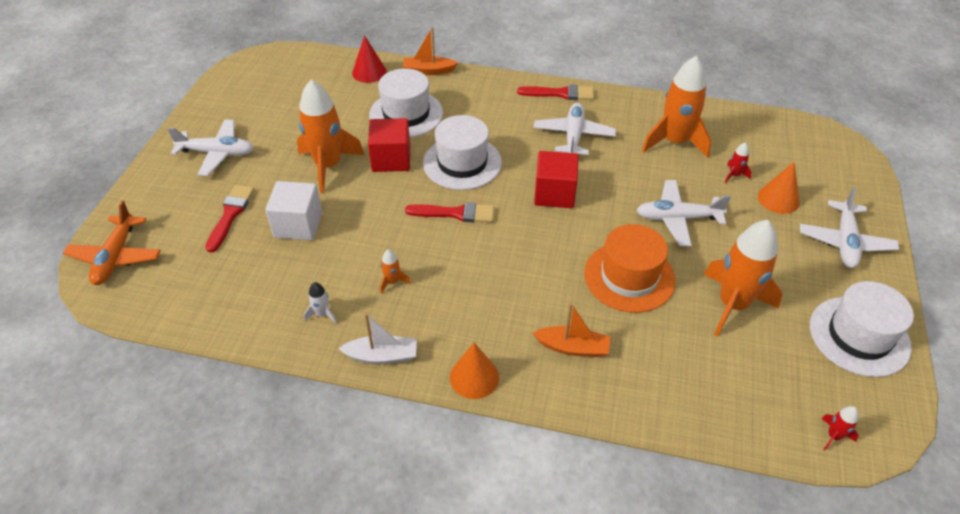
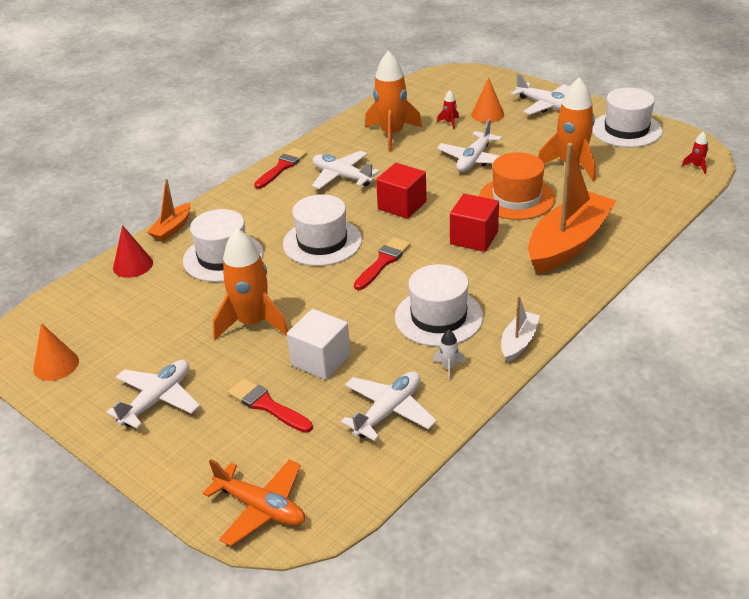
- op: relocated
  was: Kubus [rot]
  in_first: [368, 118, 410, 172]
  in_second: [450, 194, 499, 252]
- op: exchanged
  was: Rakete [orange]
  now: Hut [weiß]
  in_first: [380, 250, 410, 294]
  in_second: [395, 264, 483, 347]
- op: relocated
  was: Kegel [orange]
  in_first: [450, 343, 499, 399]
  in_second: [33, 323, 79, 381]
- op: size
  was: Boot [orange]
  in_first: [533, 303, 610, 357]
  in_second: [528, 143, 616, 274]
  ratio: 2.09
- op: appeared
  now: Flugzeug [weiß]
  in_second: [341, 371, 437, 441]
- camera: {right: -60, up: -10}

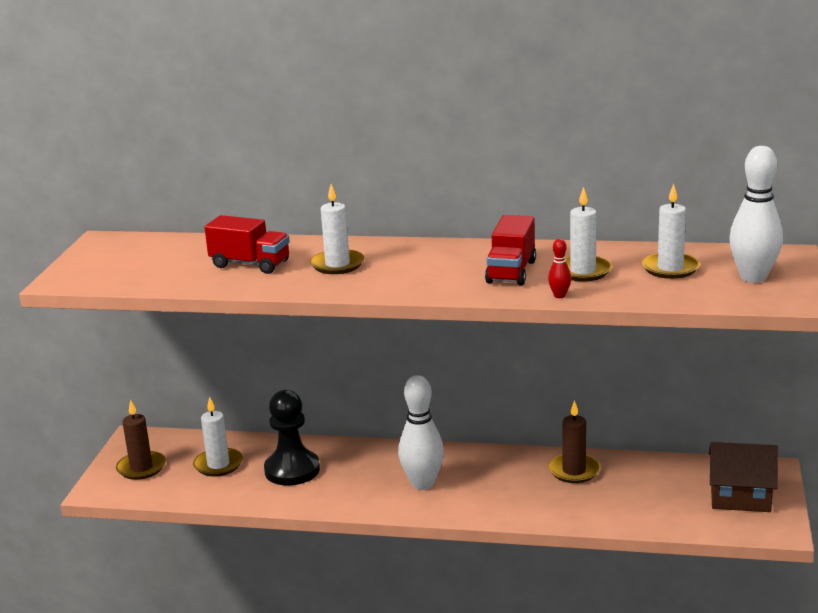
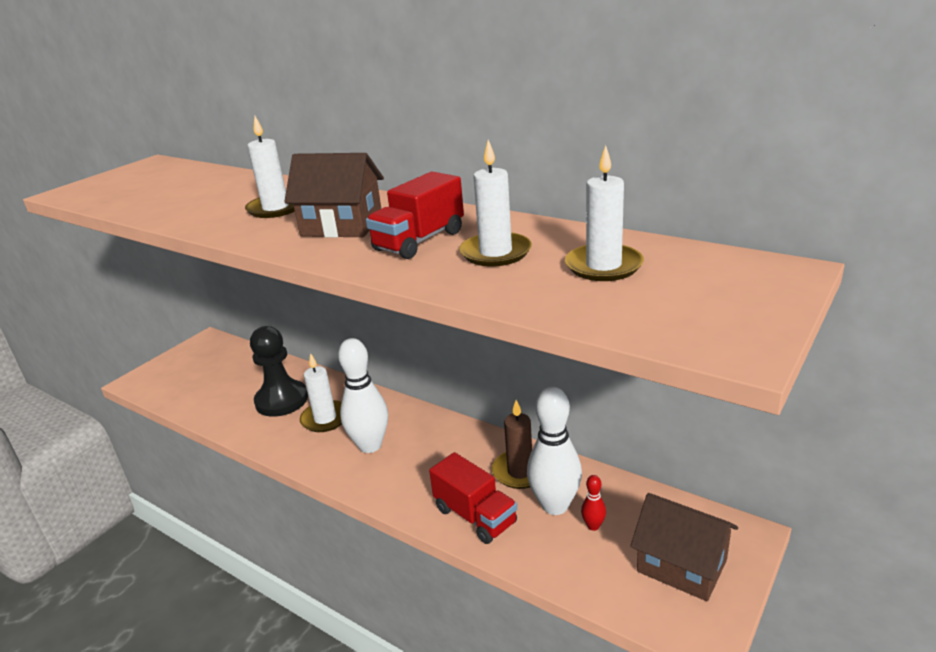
- op: missing
  was: Kerze [braun]
  in_first: [116, 400, 166, 480]
- op: relocated
  was: Kerze [weiß]
  in_first: [193, 396, 243, 477]
  in_second: [300, 353, 342, 432]
- op: relocated
  was: Lastwagen [rot]
  in_first: [204, 215, 290, 274]
  in_second: [429, 452, 517, 544]
- op: relocated
  was: Bowlingkegel [rot]
  in_first: [548, 239, 571, 298]
  in_second: [581, 475, 606, 531]
- op: relocated
  was: Bowlingkegel [weiß]
  in_first: [729, 146, 783, 283]
  in_second: [527, 386, 582, 515]
- op: appeared
  now: Haus [braun]
  in_second: [284, 153, 384, 238]
- camera: {right: 25, up: 5}

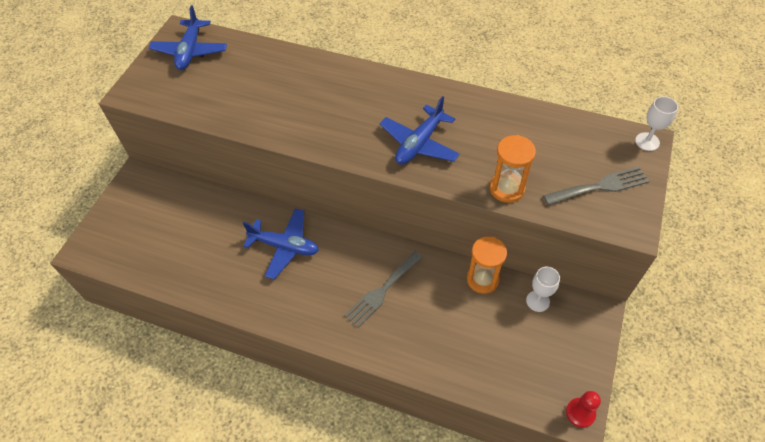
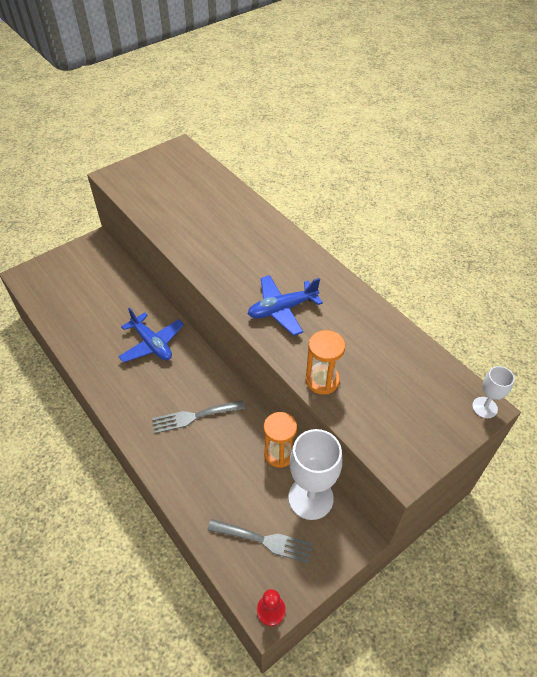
- op: missing
  was: Flugzeug [blau]
  in_first: [149, 5, 227, 70]
- op: size
  was: Kelch [weiß]
  in_first: [526, 267, 560, 312]
  in_second: [288, 429, 342, 520]
  ratio: 1.95
- op: relocated
  was: Gabel [grau]
  in_first: [543, 166, 649, 205]
  in_second: [207, 519, 313, 563]
- camera: {right: 30, up: -5}

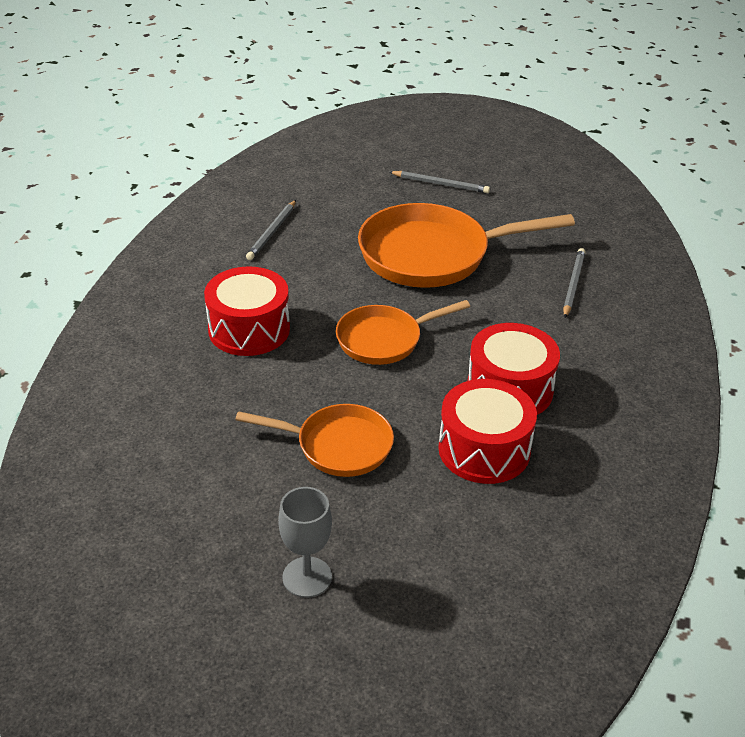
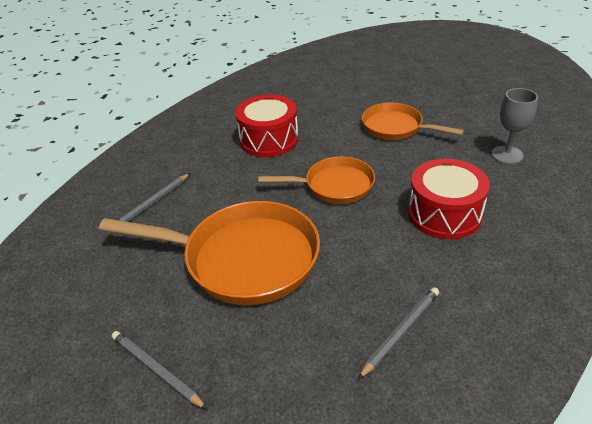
- op: relocated
  was: Kelch [grau]
  in_first: [278, 487, 332, 598]
  in_second: [491, 88, 538, 164]
- op: missing
  was: Trommel [rot]
  in_first: [438, 379, 537, 484]
- camera: {right: -155, up: 0}

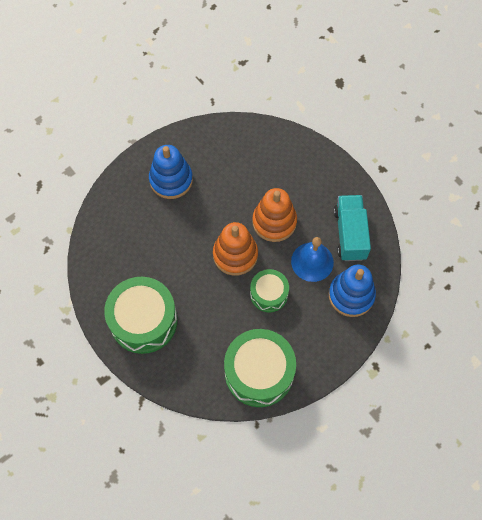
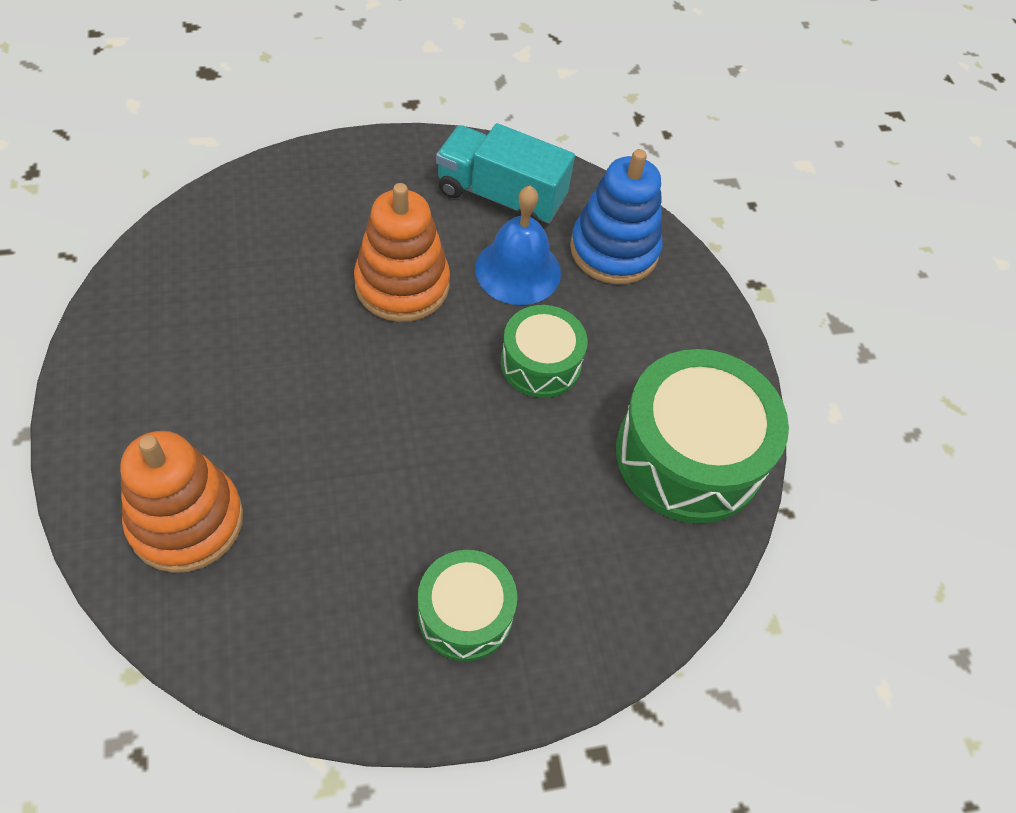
- op: size
  was: Trommel [grün]
  in_first: [104, 277, 178, 354]
  in_second: [418, 550, 517, 661]
  ratio: 0.57
- op: missing
  was: Stapelspielzeug [blau]
  in_first: [149, 145, 193, 199]
- op: relocated
  was: Stapelspielzeug [orange]
  in_first: [213, 222, 258, 276]
  in_second: [120, 431, 243, 573]
- camera: {right: -70, up: -10}

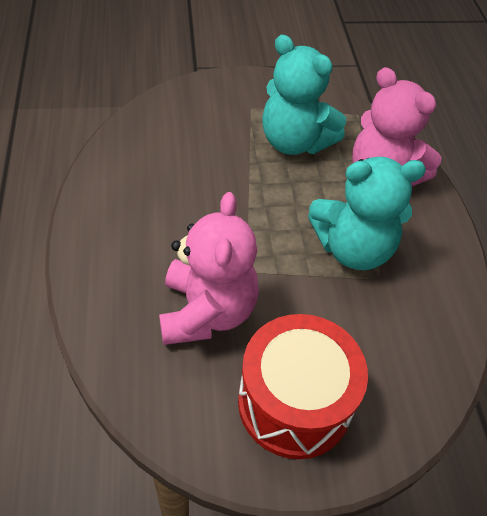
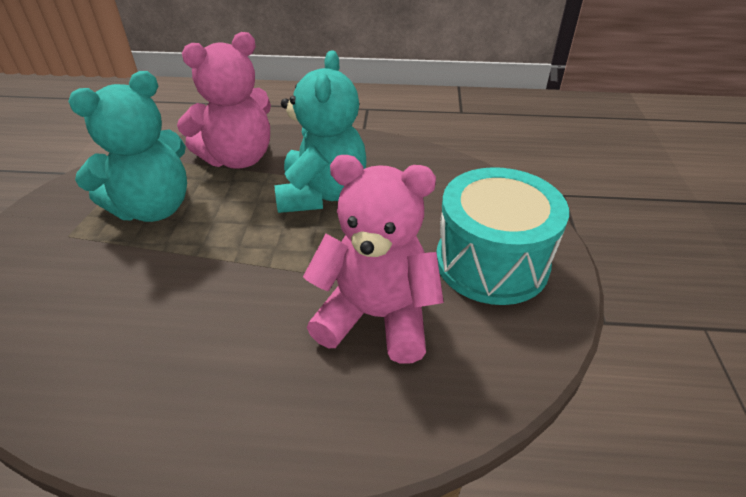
- op: colour
  was: Trommel [rot]
  now: Trommel [türkis]
  in_first: [238, 314, 368, 459]
  in_second: [436, 167, 569, 305]
- camera: {right: -75, up: -10}

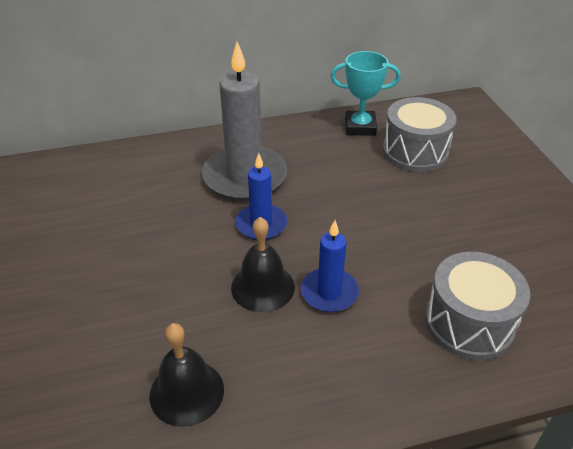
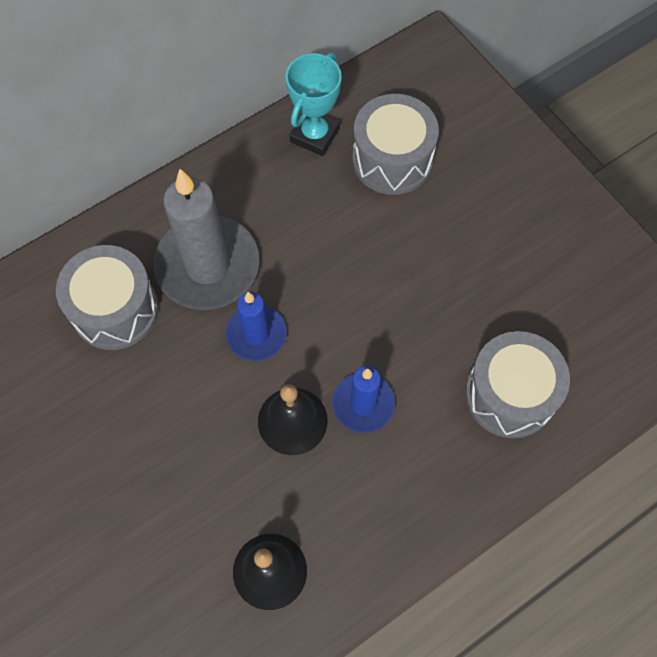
- op: spun
  was: Pokal [türkis]
  in_first: [330, 51, 401, 136]
  in_second: [286, 52, 342, 156]
  clockwise: -45
- op: appeared
  now: Trommel [grau]
  in_second: [56, 245, 159, 350]
- camera: {right: -20, up: 25}

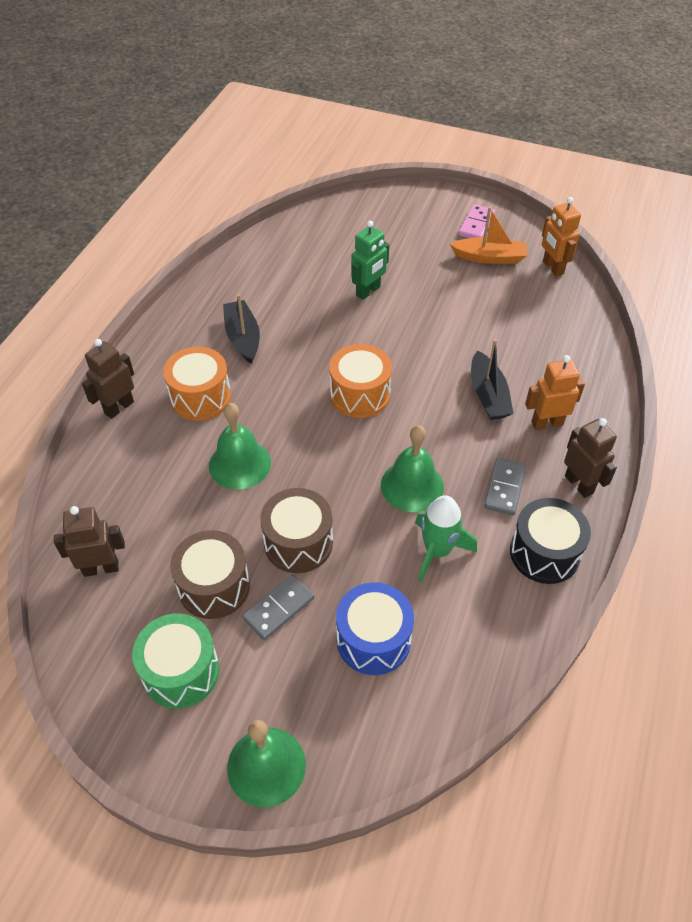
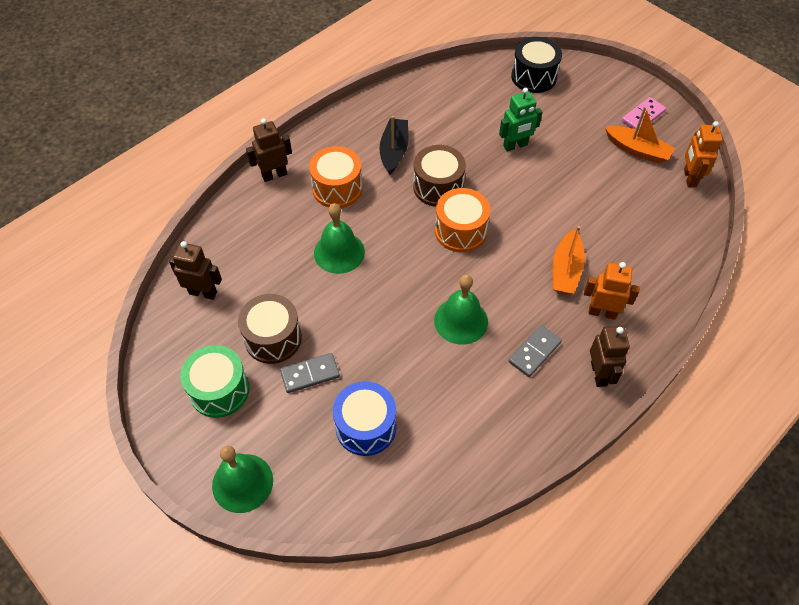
- op: relocated
  was: Trommel [braun]
  in_first: [260, 488, 333, 573]
  in_second: [413, 145, 466, 207]
- op: missing
  was: Rakete [grün]
  in_first: [415, 495, 477, 582]
- op: colour
  was: Boot [schwarz]
  now: Boot [orange]
  in_first: [471, 339, 514, 420]
  in_second: [553, 226, 585, 294]
- op: relocated
  was: Trommel [schwarz]
  in_first: [510, 498, 591, 584]
  in_second: [511, 37, 562, 93]
- camera: {right: 25, up: 5}

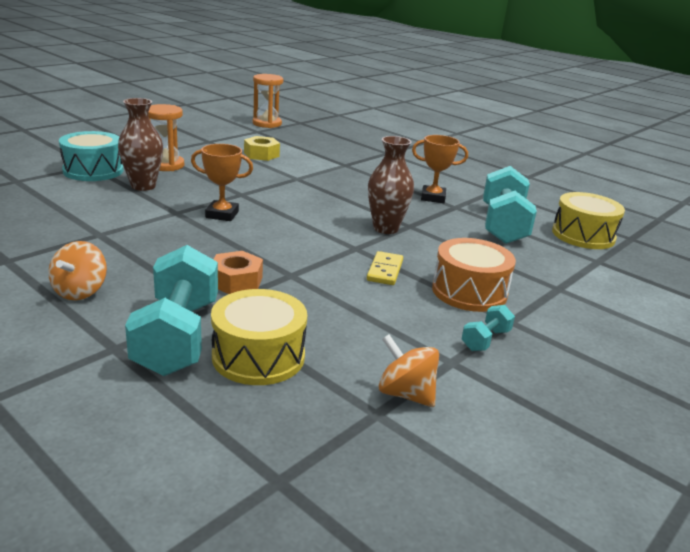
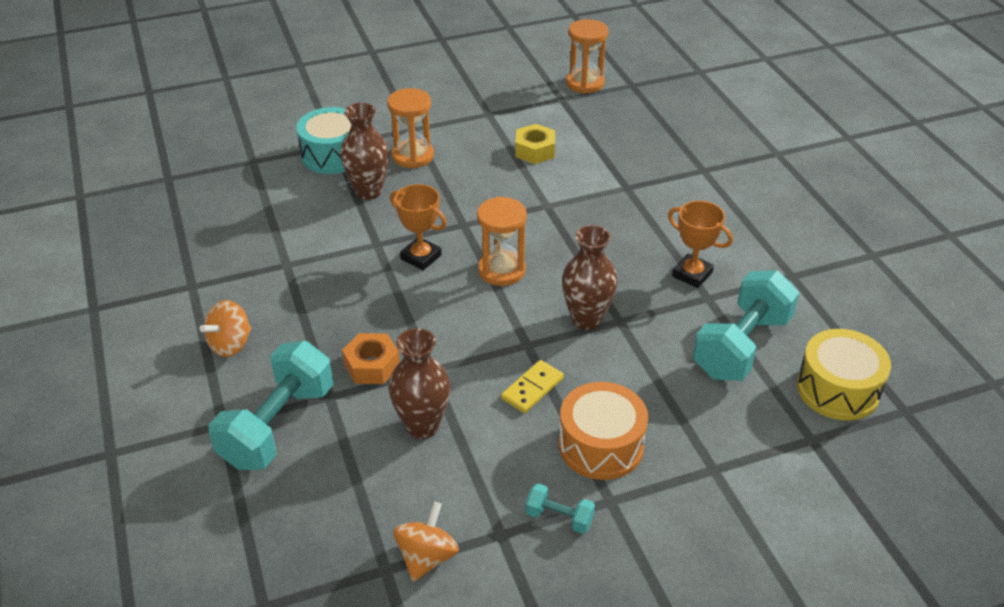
- op: missing
  was: Trommel [gelb]
  in_first: [211, 289, 307, 385]
- op: spun
  was: Kreisel [orange]
  in_first: [378, 335, 439, 407]
  in_second: [393, 501, 459, 582]
  clockwise: 45
- op: spun
  was: Hantel [türkis]
  in_first: [462, 305, 515, 351]
  in_second: [525, 483, 595, 534]
  clockwise: 45
- op: appeared
  now: Vase [braun]
  in_second: [389, 328, 450, 439]
- op: appeared
  now: Sanduhr [orange]
  in_second: [477, 197, 527, 286]
- camera: {right: 30, up: 15}

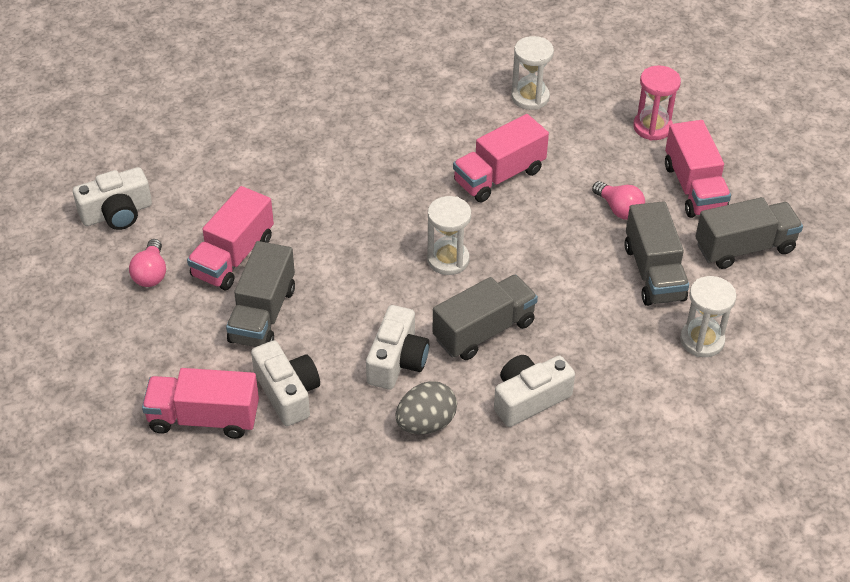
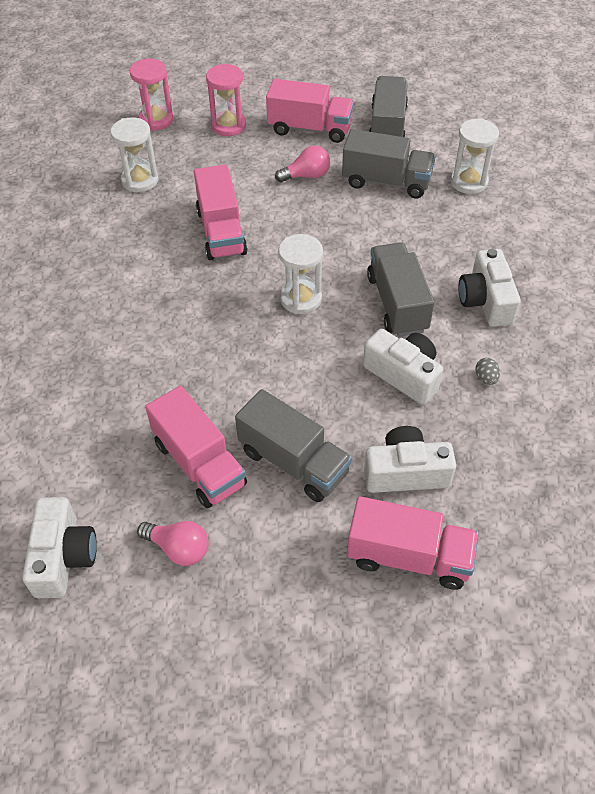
- op: spun
  was: Lastwagen [rosa]
  in_first: [142, 368, 259, 439]
  in_second: [347, 496, 479, 590]
  clockwise: -105
- op: size
  was: Ei [grau]
  in_first: [395, 381, 457, 434]
  in_second: [475, 358, 500, 385]
  ratio: 0.48
- op: appeared
  now: Sanduhr [rosa]
  in_second: [130, 59, 174, 131]
- camera: {right: -65, up: 5}

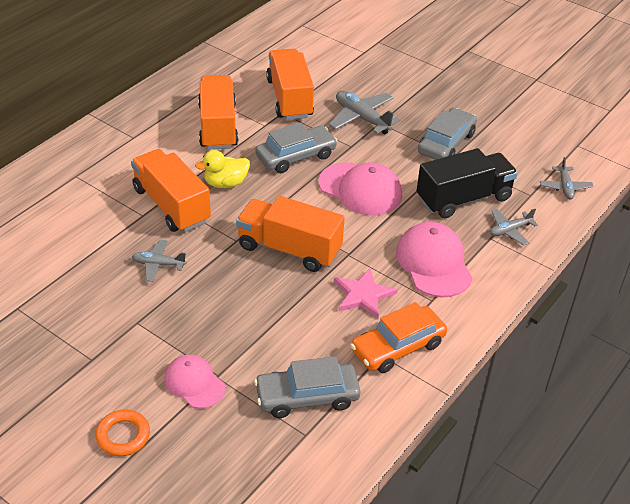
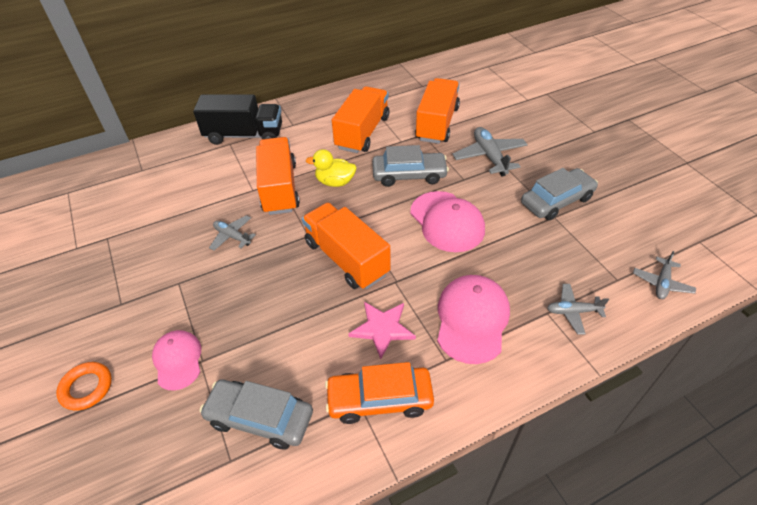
- op: relocated
  was: Lastwagen [schwarz]
  in_first: [417, 148, 518, 218]
  in_second: [193, 95, 282, 145]
- camera: {right: 30, up: 5}

